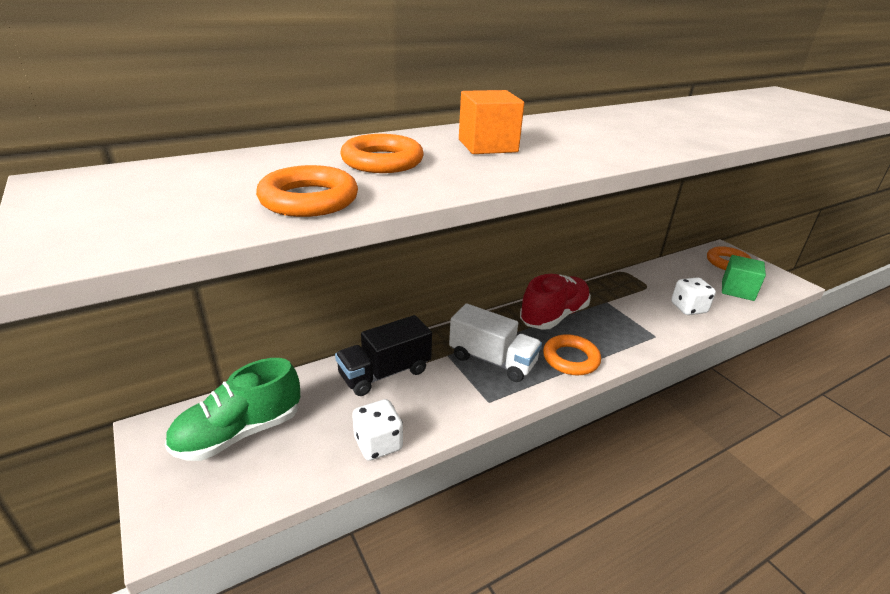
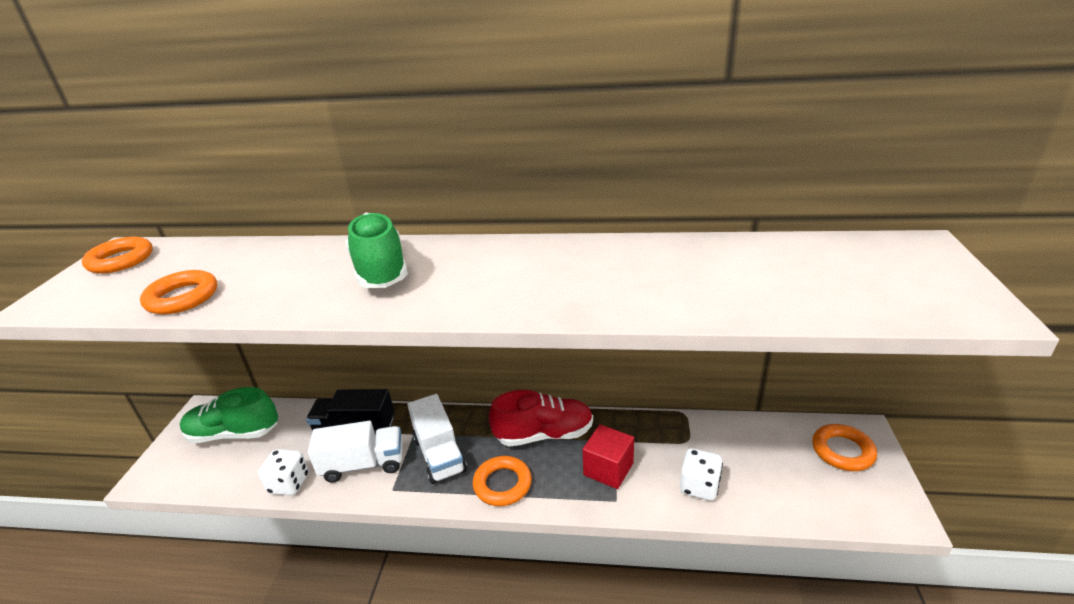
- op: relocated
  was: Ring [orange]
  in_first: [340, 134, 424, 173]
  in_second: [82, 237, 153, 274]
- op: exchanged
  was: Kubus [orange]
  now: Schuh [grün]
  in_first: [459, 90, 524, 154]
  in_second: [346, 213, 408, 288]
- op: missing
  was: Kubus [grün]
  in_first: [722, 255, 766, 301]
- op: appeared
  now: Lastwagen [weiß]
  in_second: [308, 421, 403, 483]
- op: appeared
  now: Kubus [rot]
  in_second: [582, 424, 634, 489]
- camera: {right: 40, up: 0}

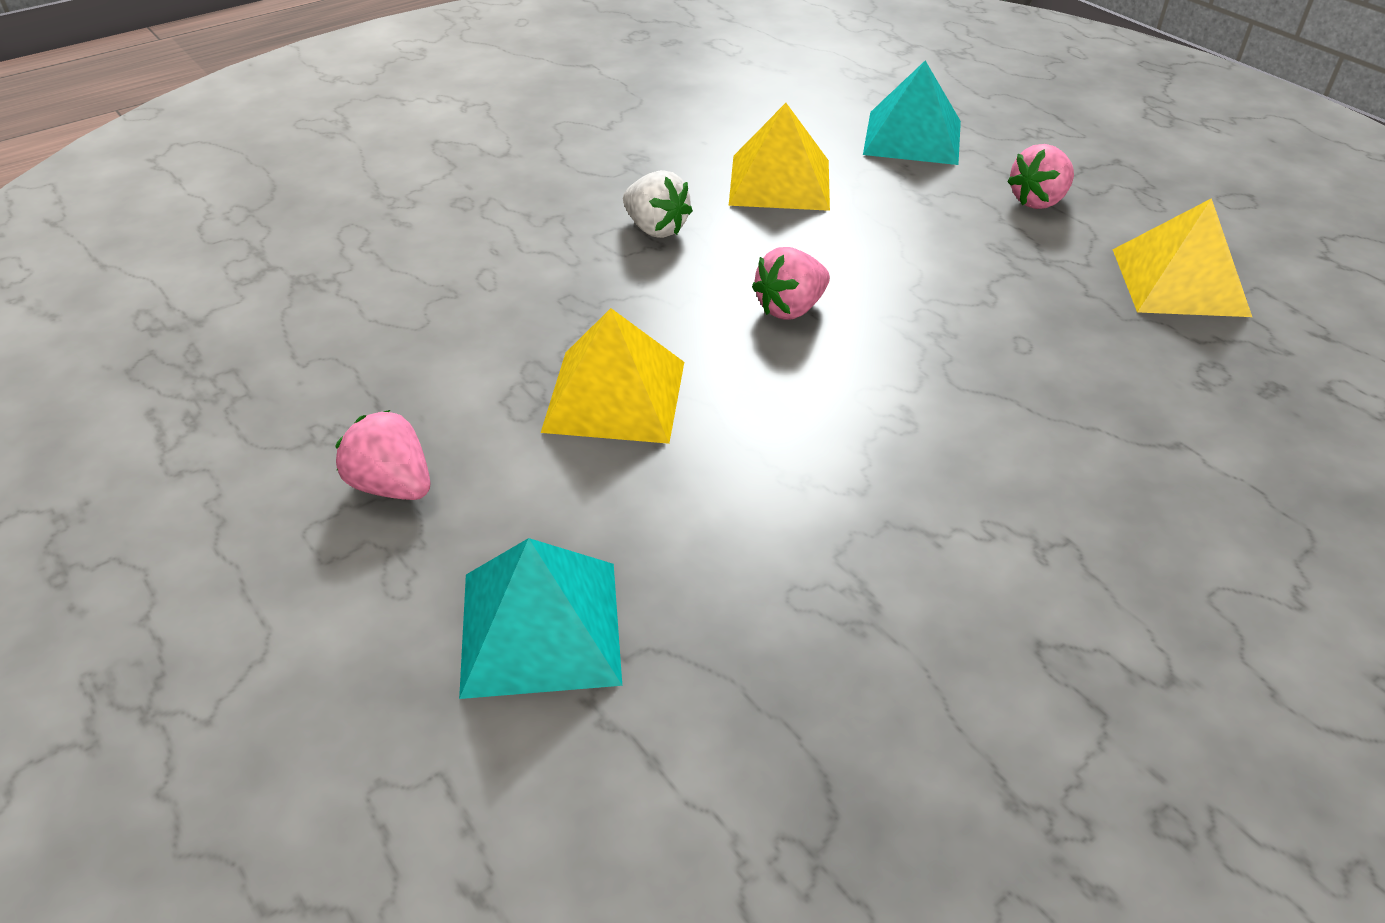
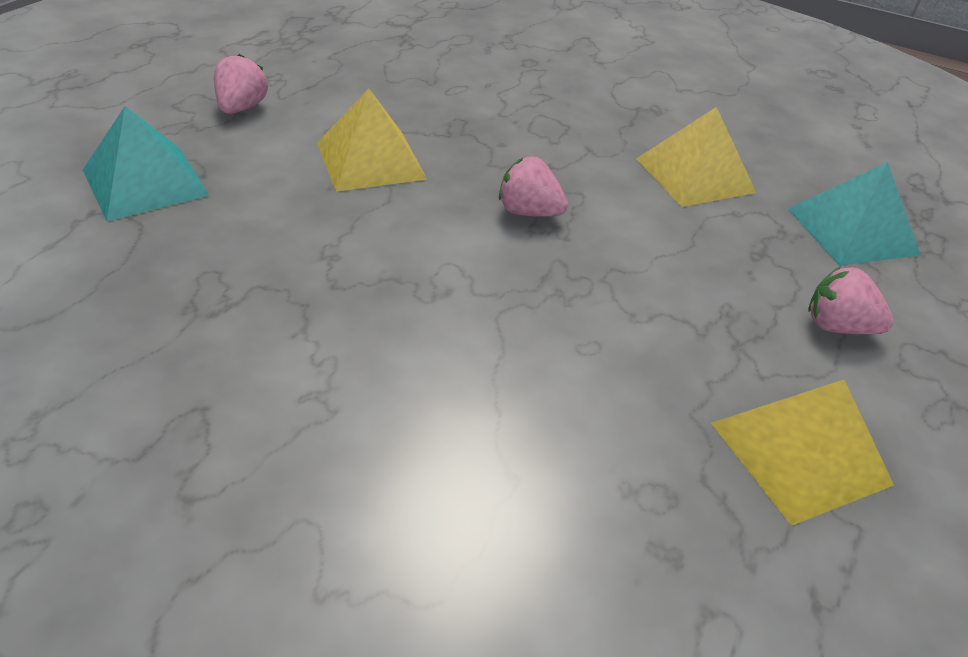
- op: missing
  was: Erdbeere [weiß]
  in_first: [623, 170, 693, 238]
- camera: {right: 60, up: 0}

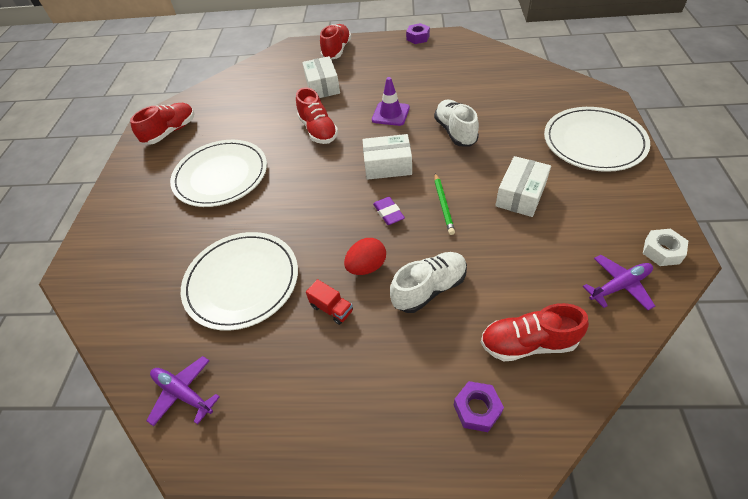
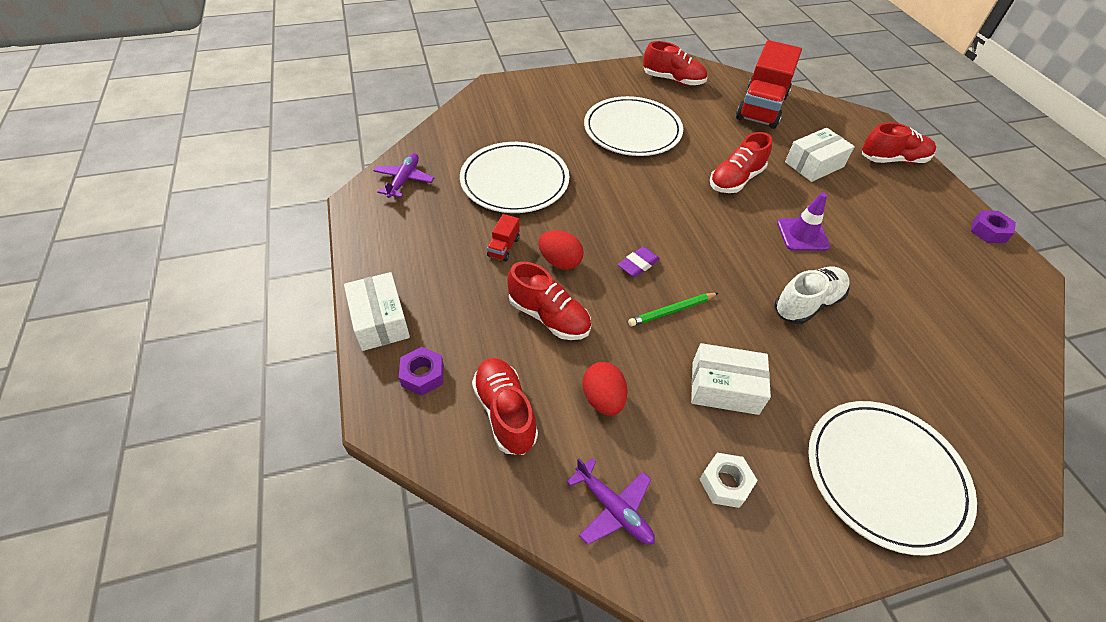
- op: relocated
  was: Schachtel [weiß]
  in_first: [363, 134, 412, 180]
  in_second: [344, 272, 410, 351]
- op: colour
  was: Schuh [weiß]
  now: Schuh [rot]
  in_first: [390, 252, 467, 313]
  in_second: [507, 262, 591, 340]
- op: relocated
  was: Sechskantmutter [weiß]
  in_first: [643, 229, 688, 266]
  in_second: [699, 453, 758, 508]
- op: appeared
  now: Ei [rot]
  in_second: [582, 362, 627, 416]
- op: appeared
  now: Lastwagen [rot]
  in_second: [736, 40, 802, 129]
- camera: {right: 65, up: 0}

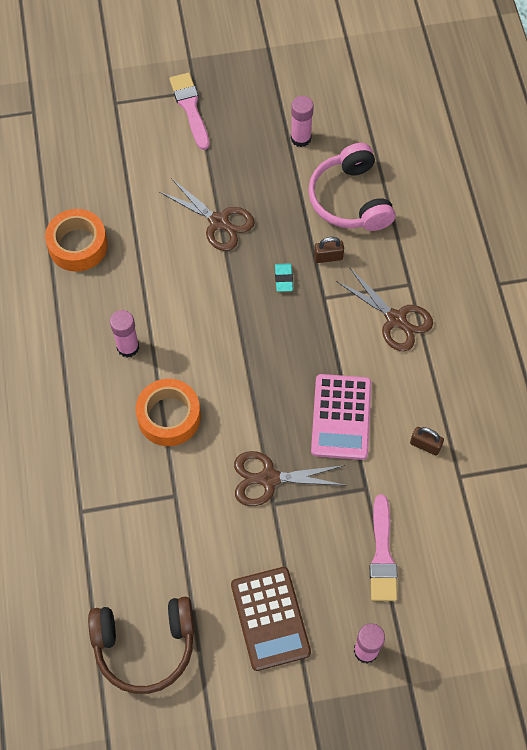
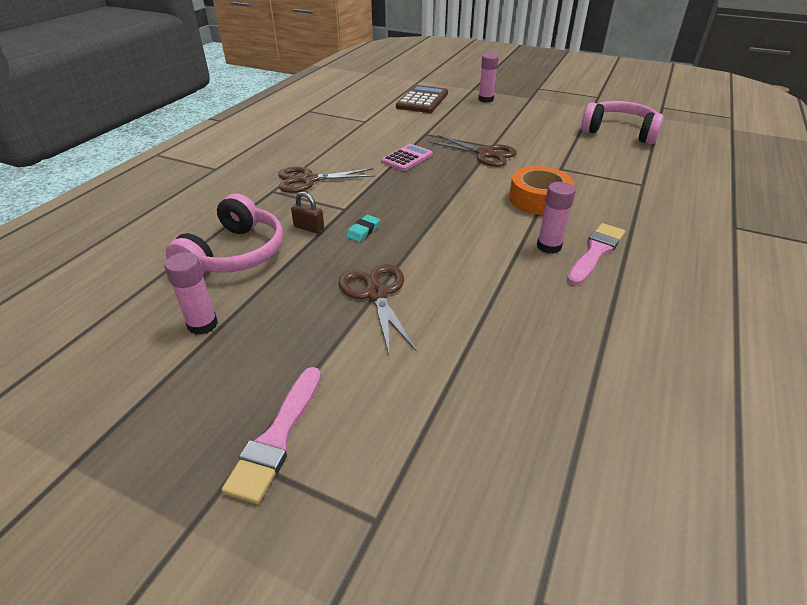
- op: missing
  was: Klebeband [orange]
  in_first: [45, 209, 108, 272]
- op: colour
  was: Kopfhörer [braun]
  now: Kopfhörer [rosa]
  in_first: [88, 597, 194, 694]
  in_second: [581, 101, 664, 144]
- op: relocated
  was: Taschenrechner [braun]
  in_first: [231, 567, 311, 671]
  in_second: [396, 85, 448, 113]
- op: size
  was: Taschenrechner [rosa]
  in_first: [311, 374, 371, 460]
  in_second: [381, 144, 433, 171]
  ratio: 0.66
- op: spun
  was: Schere [braun]
  in_first: [336, 268, 433, 351]
  in_second: [278, 167, 376, 193]
  clockwise: -90
- op: relocated
  was: Pinsel [rosa]
  in_first: [370, 495, 397, 601]
  in_second: [567, 223, 625, 286]
- op: missing
  was: Vorhängeschloss [braun]
  in_first: [410, 427, 444, 455]
- camera: {right: -145, up: -25}

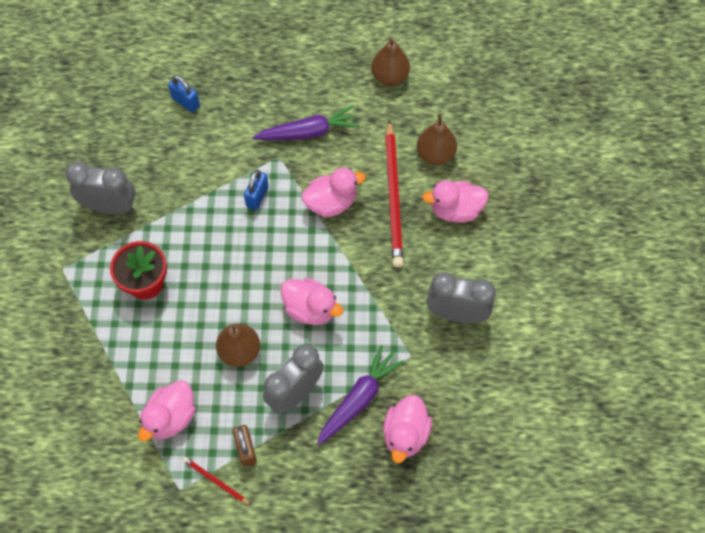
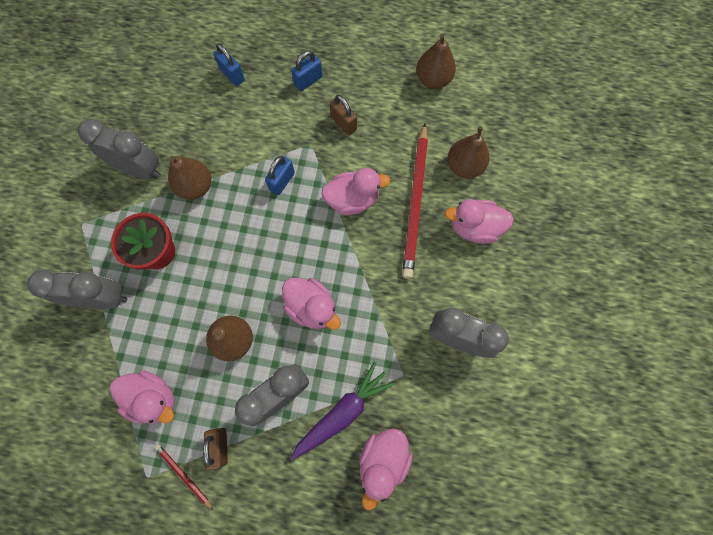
- op: spun
  was: Ente [rosa]
  in_first: [138, 380, 196, 442]
  in_second: [110, 370, 175, 424]
  clockwise: -105
- op: exchanged
  was: Karotte [lila]
  now: Vorhängeschloss [braun]
  in_first: [252, 105, 360, 140]
  in_second: [330, 95, 357, 135]
- op: appeared
  now: Wecker [grau]
  in_second: [27, 270, 127, 309]
- op: appeared
  now: Birne [braun]
  in_second: [168, 156, 211, 200]
- op: appeared
  now: Vorhängeschloss [blau]
  in_second: [291, 51, 322, 91]
- camera: {right: 10, up: 10}

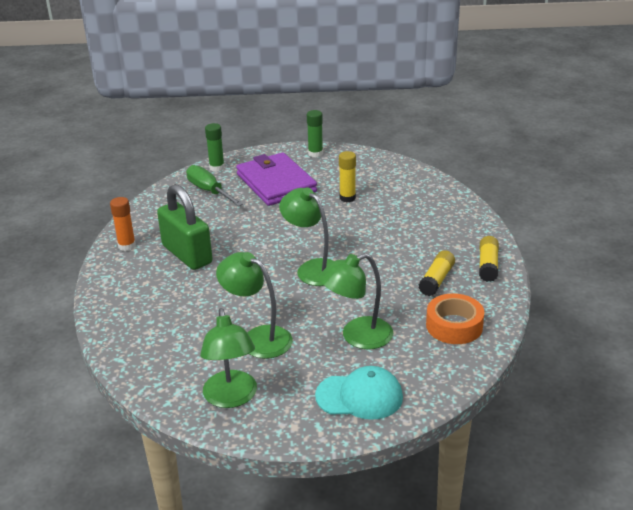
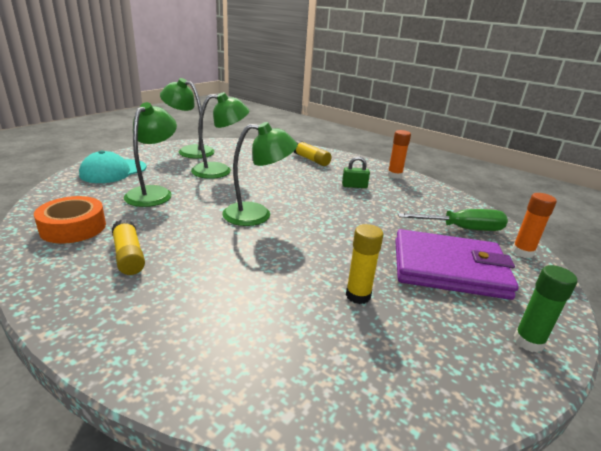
- op: size
  was: Vorhängeschloss [grün]
  in_first: [157, 184, 213, 270]
  in_second: [342, 156, 370, 188]
  ratio: 0.45
- op: colour
  was: Klebestift [grün]
  now: Klebestift [orange]
  in_first: [205, 123, 225, 172]
  in_second: [512, 193, 557, 258]
- op: relocated
  was: Klebestift [gelb]
  in_first: [479, 236, 499, 282]
  in_second: [294, 140, 331, 166]
- camera: {right: 125, up: -5}

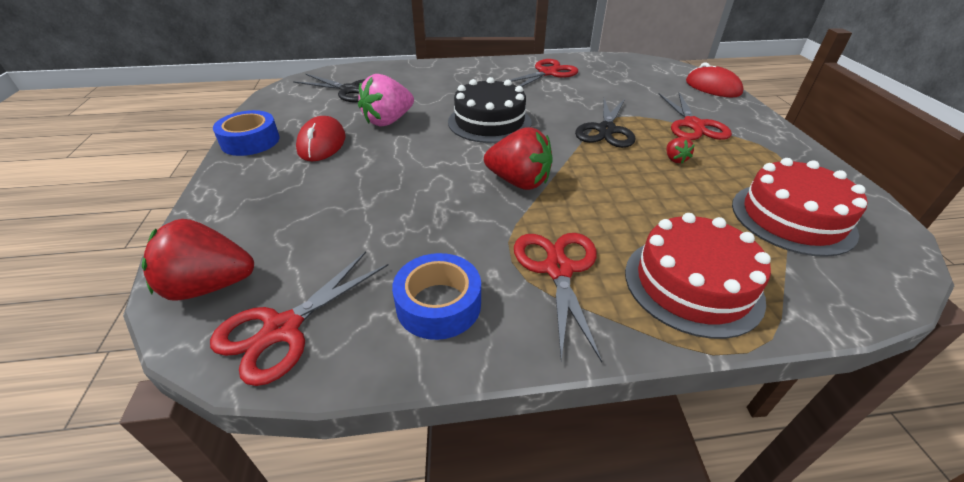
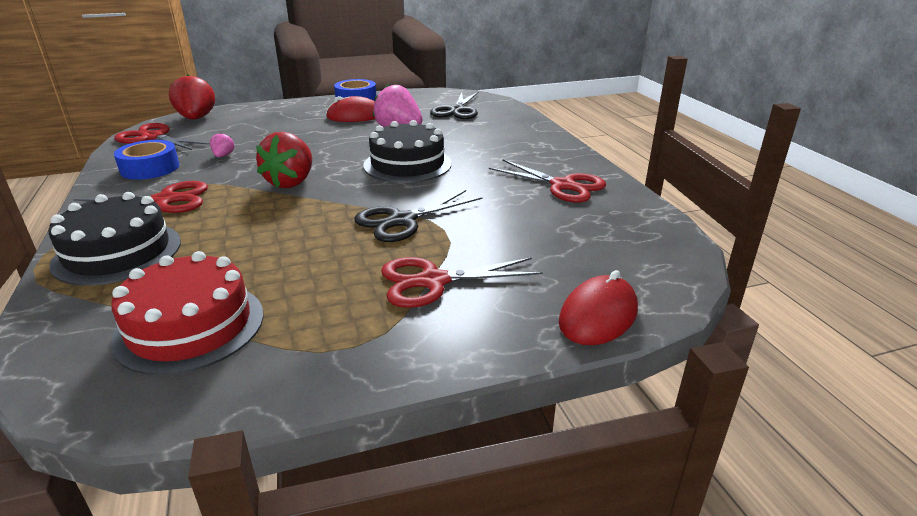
- op: spun
  was: Schere [schwarz]
  in_first: [575, 98, 636, 148]
  in_second: [354, 190, 483, 242]
  clockwise: -45
- op: colour
  was: Kuchen [rot]
  now: Kuchen [schwarz]
  in_first: [625, 213, 771, 339]
  in_second: [48, 192, 181, 286]
- op: missing
  was: Erdbeere [rot]
  in_first: [667, 137, 695, 163]
- op: appeared
  now: Erdbeere [rosa]
  in_second: [210, 132, 234, 157]
- camera: {right: 80, up: -10}

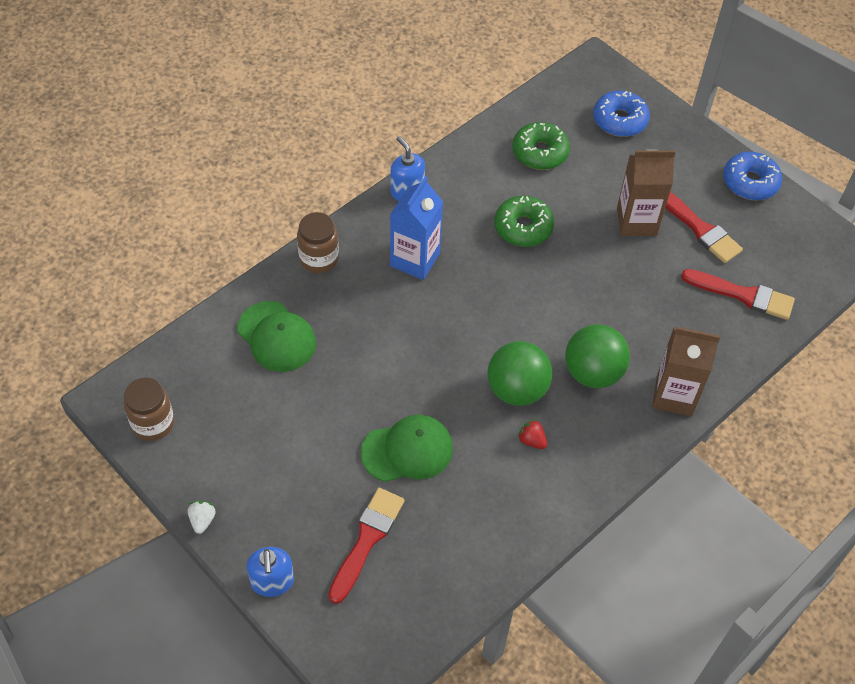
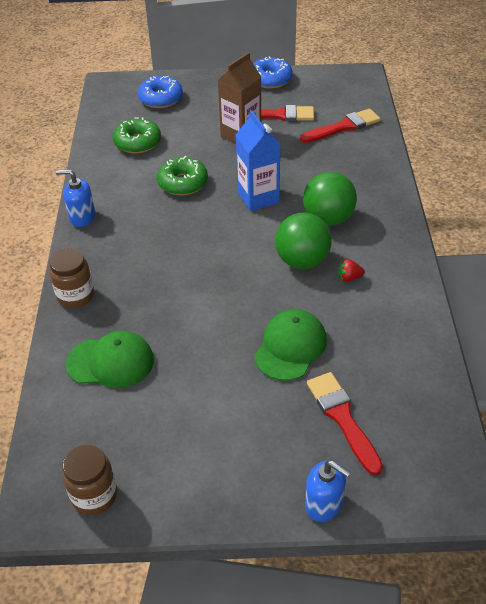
- op: missing
  was: Erdbeere [weiß]
  in_first: [188, 501, 216, 534]
- op: relocated
  was: Getränkekarton [blau]
  in_first: [390, 176, 443, 280]
  in_second: [236, 110, 280, 211]
- op: missing
  was: Getränkekarton [braun]
  in_first: [652, 327, 720, 416]
- camera: {right: -45, up: -10}

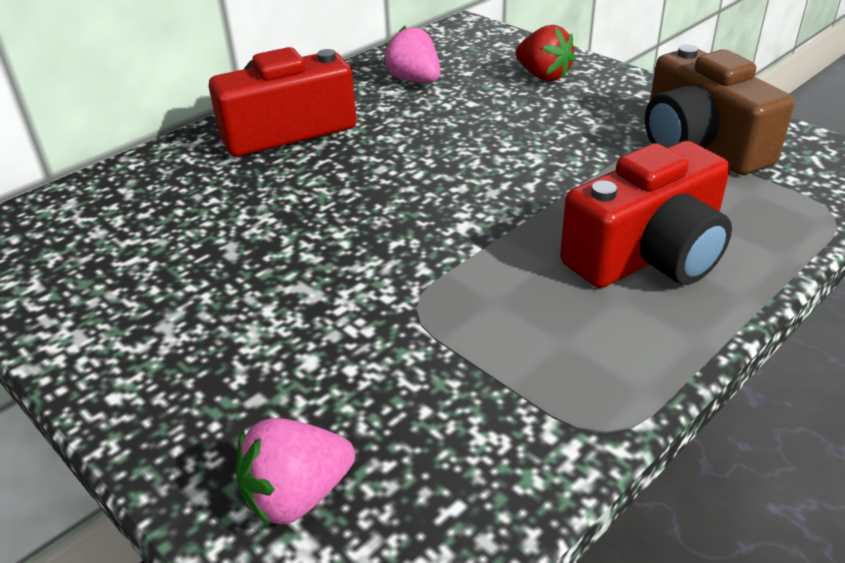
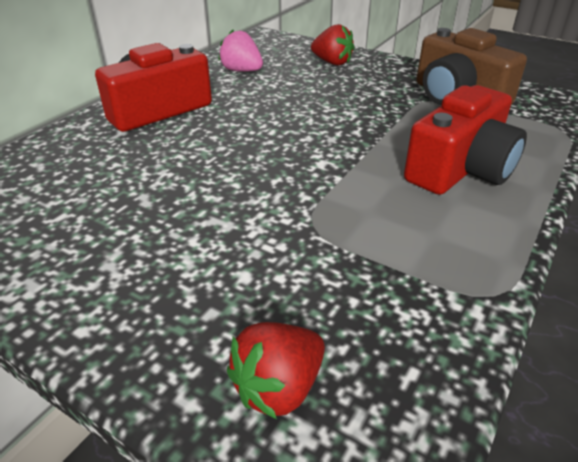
- op: colour
  was: Erdbeere [rosa]
  now: Erdbeere [rot]
  in_first: [236, 418, 355, 526]
  in_second: [227, 322, 325, 419]
- camera: {right: -15, up: 0}

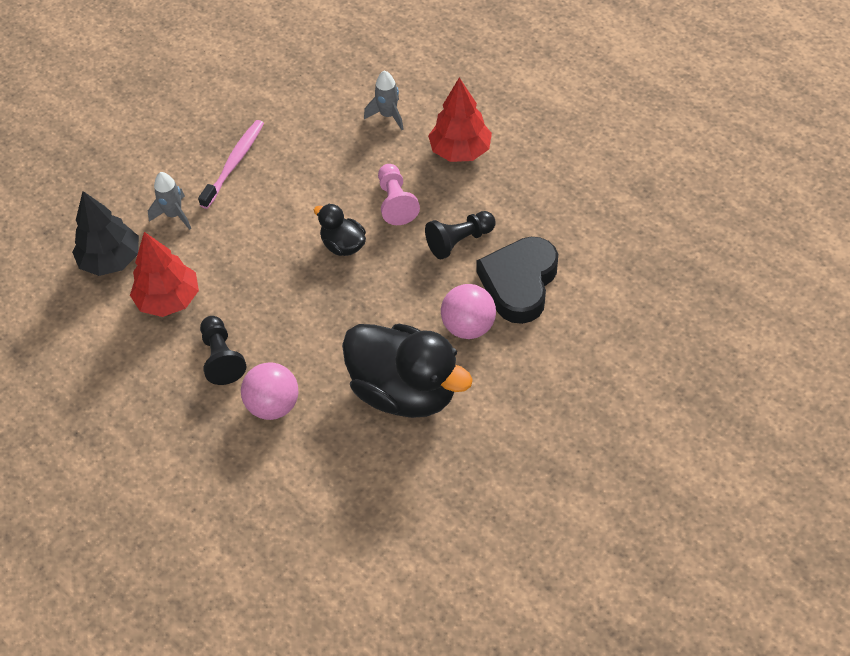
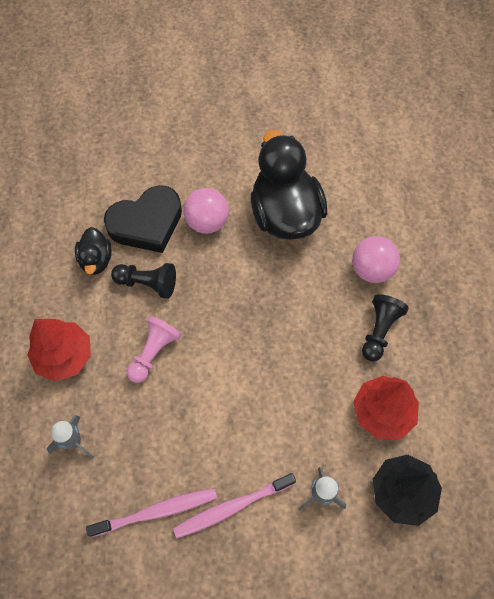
- op: relocated
  was: Ente [schwarz]
  in_first: [314, 204, 366, 256]
  in_second: [75, 227, 112, 275]
- op: appeared
  now: Zahnbürste [rosa]
  in_second: [86, 488, 217, 537]
- camera: {right: -140, up: 10}

